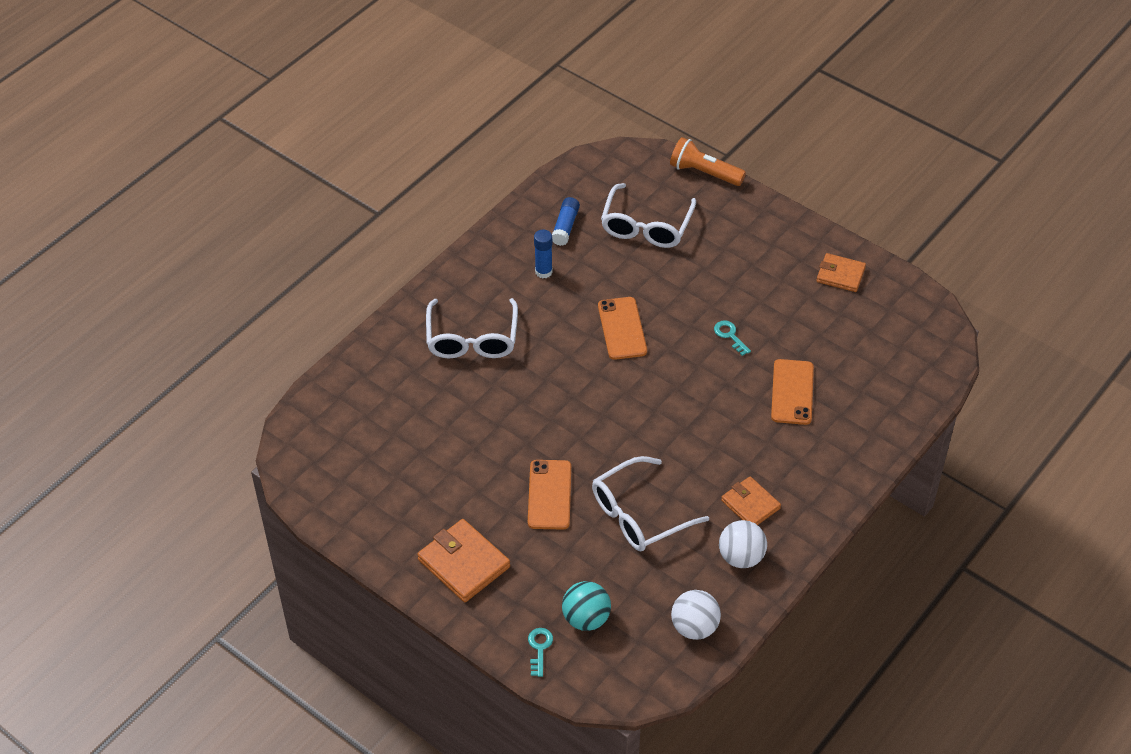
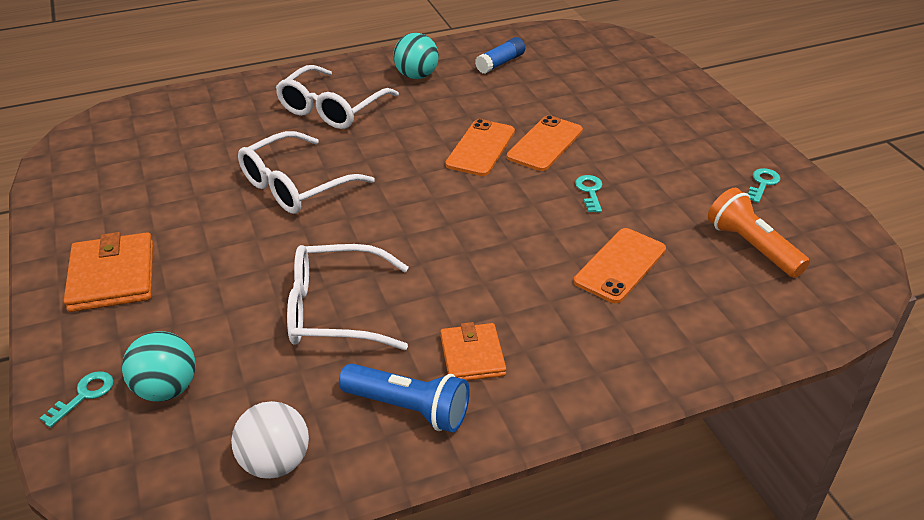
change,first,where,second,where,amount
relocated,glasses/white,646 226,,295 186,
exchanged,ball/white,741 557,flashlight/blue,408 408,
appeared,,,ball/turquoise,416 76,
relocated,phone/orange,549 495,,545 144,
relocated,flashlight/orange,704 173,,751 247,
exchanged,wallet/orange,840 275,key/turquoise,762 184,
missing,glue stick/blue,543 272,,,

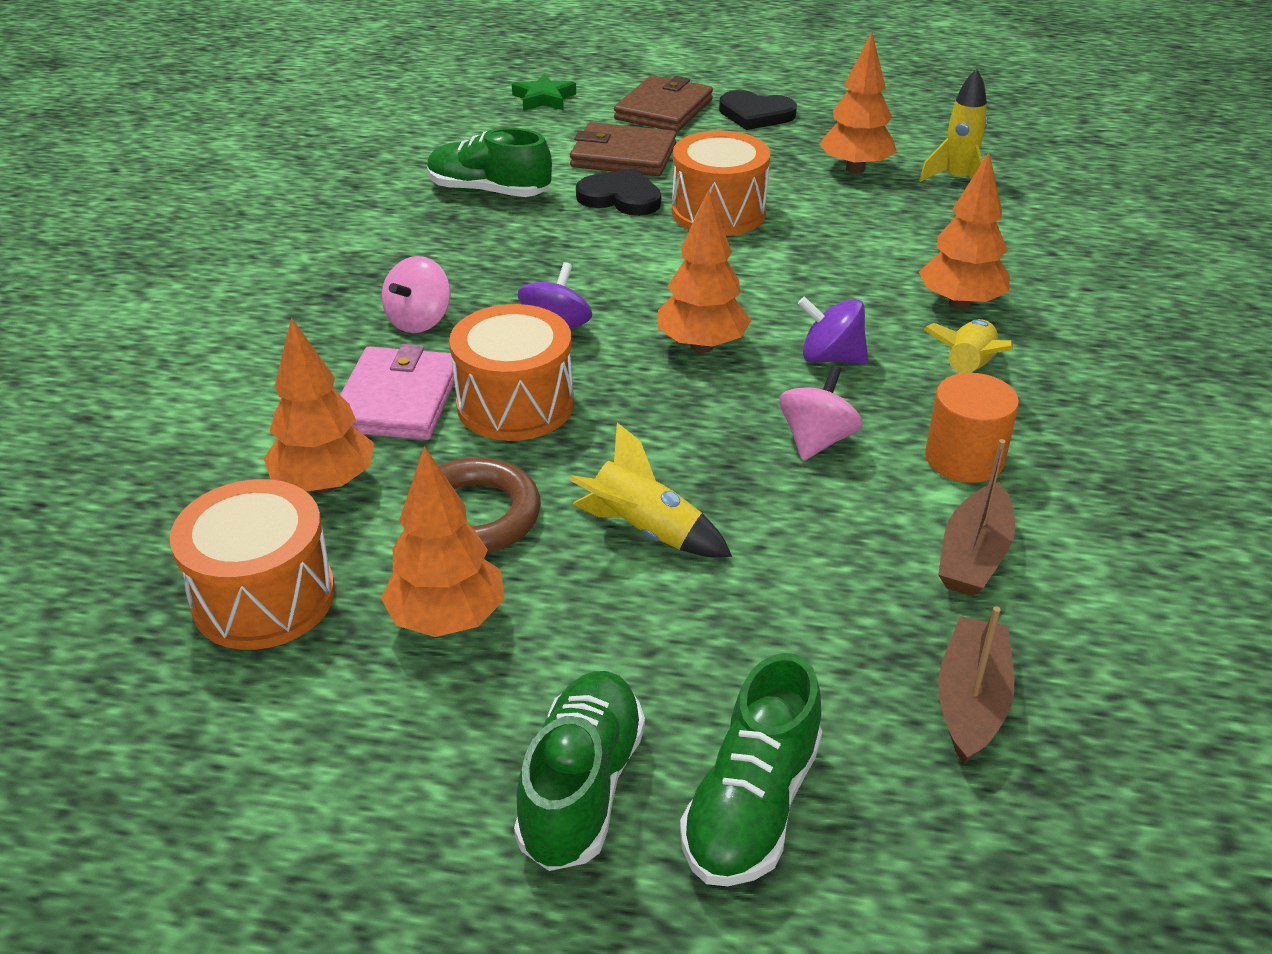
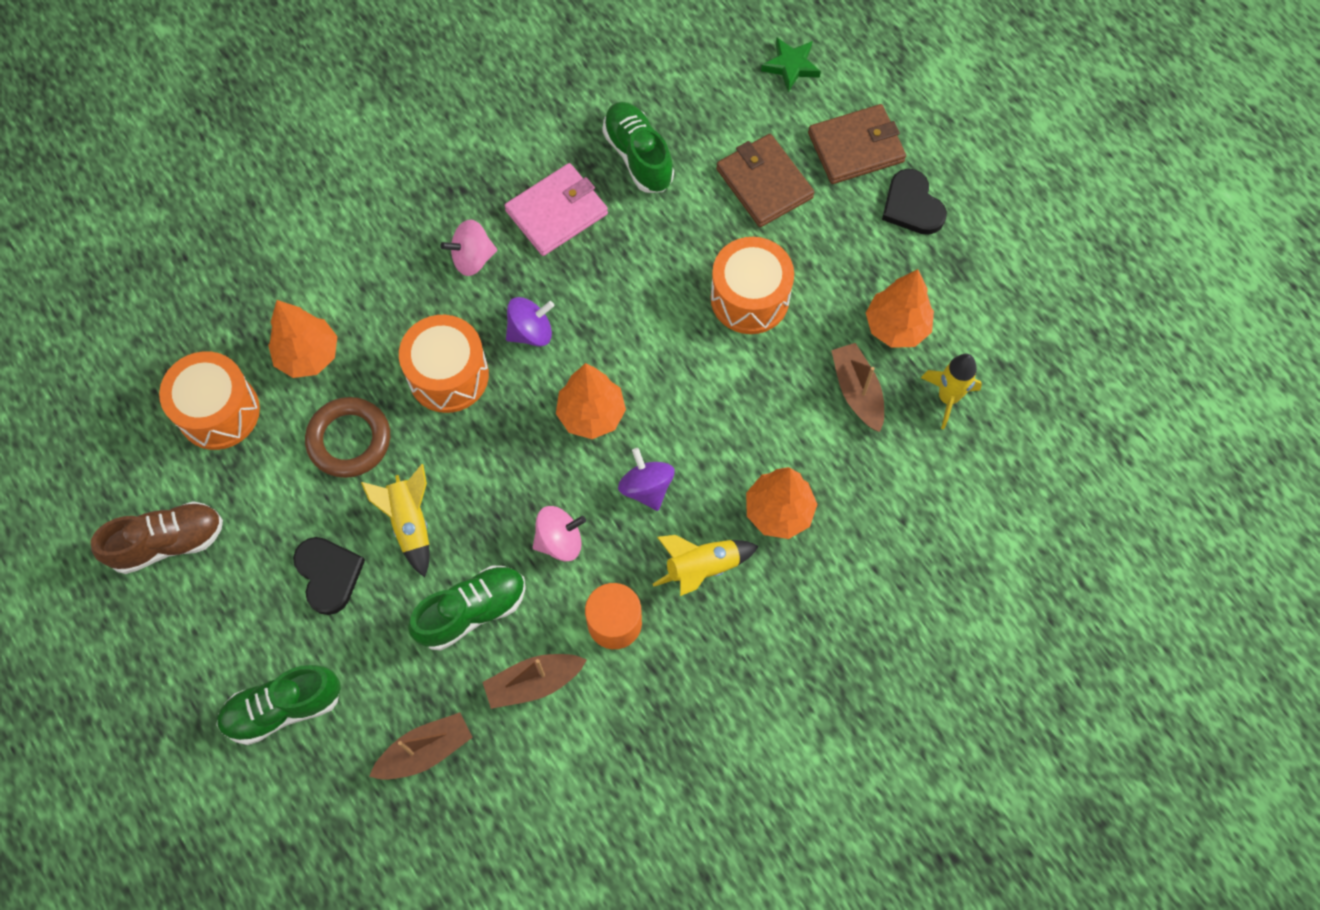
change,first,where,second,where,amount
appeared,,,shoe/brown,168 542,
relocated,heart/black,620 197,,328 574,
relocated,shoe/green,581 787,,472 611,
relocated,wallet/pink,398 400,,557 212,
appeared,,,boat/brown,857 391,
missing,tree/orange,448 620,,,

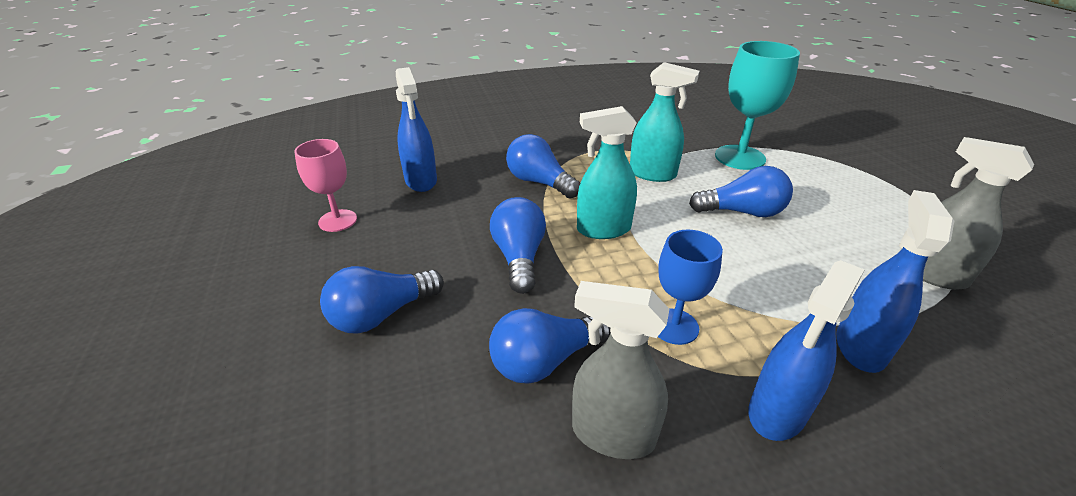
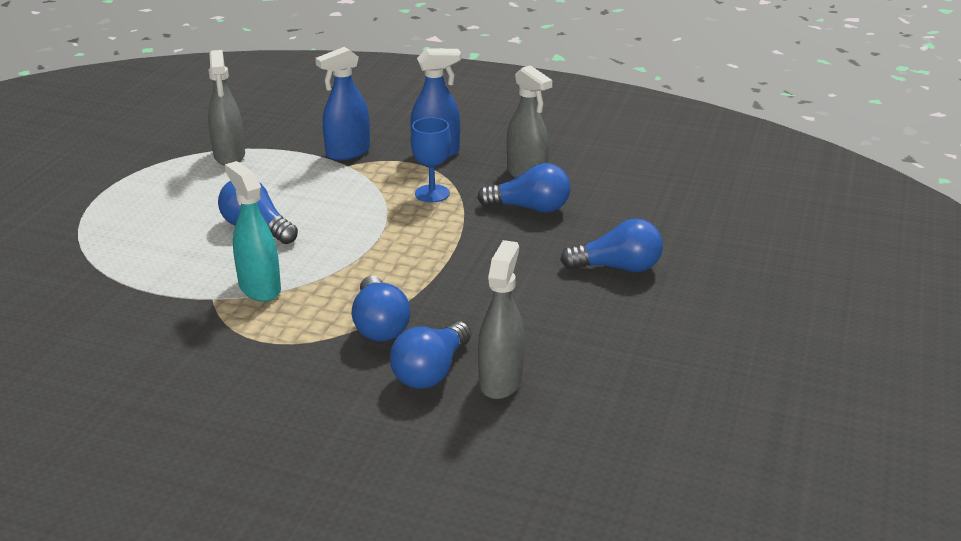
change,first,where,second,where,amount
relocated,light bulb/blue,519 257,,431 371,
colour,spray bottle/blue,421 181,spray bottle/grey,501 381,
missing,goblet/pink,338 221,,,
missing,spray bottle/turquoise,603 229,,,
missing,goblet/turquoise,740 157,,,

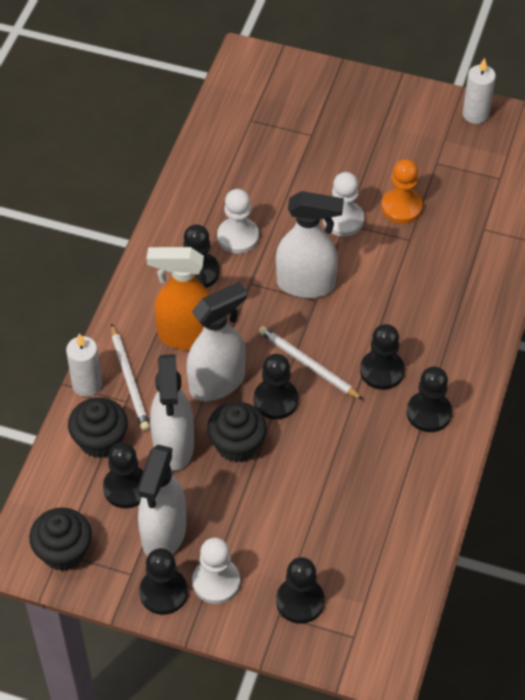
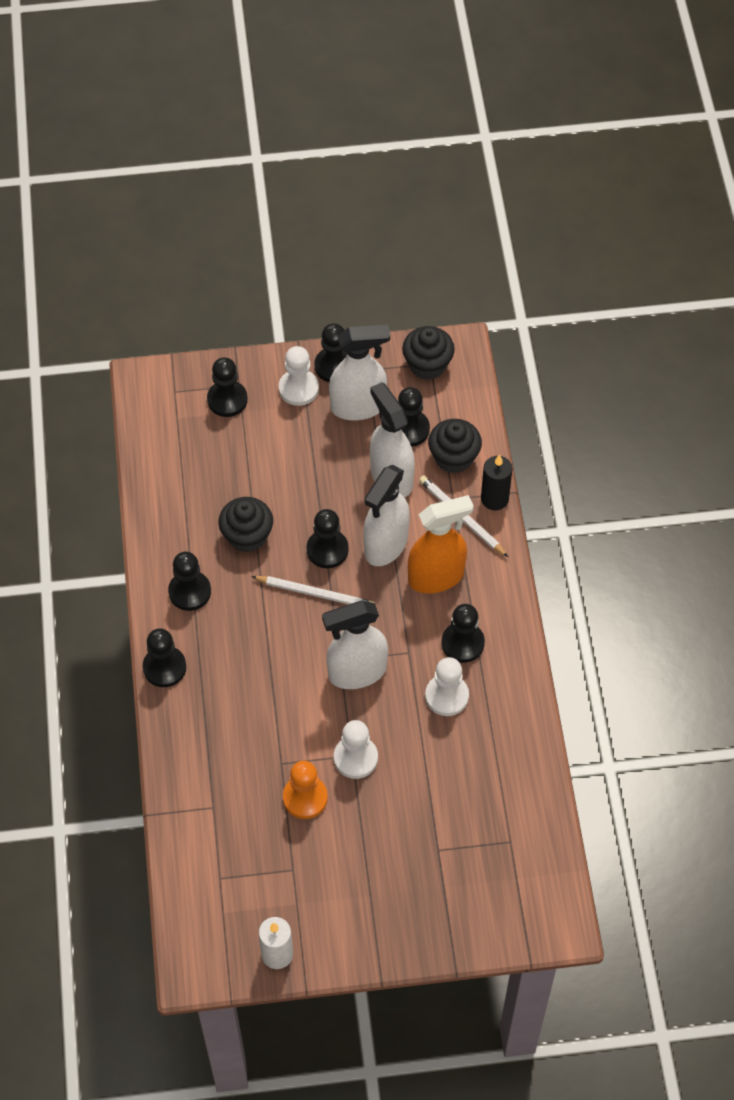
change,first,where,second,where,amount
relocated,pawn/black,382 371,,164 667,
relocated,cupcake/black,237 445,,247 536,
spun,spray bottle/white,164 534,,358 406,90 degrees clockwise
colour,candle/white,87 384,candle/black,494 499,

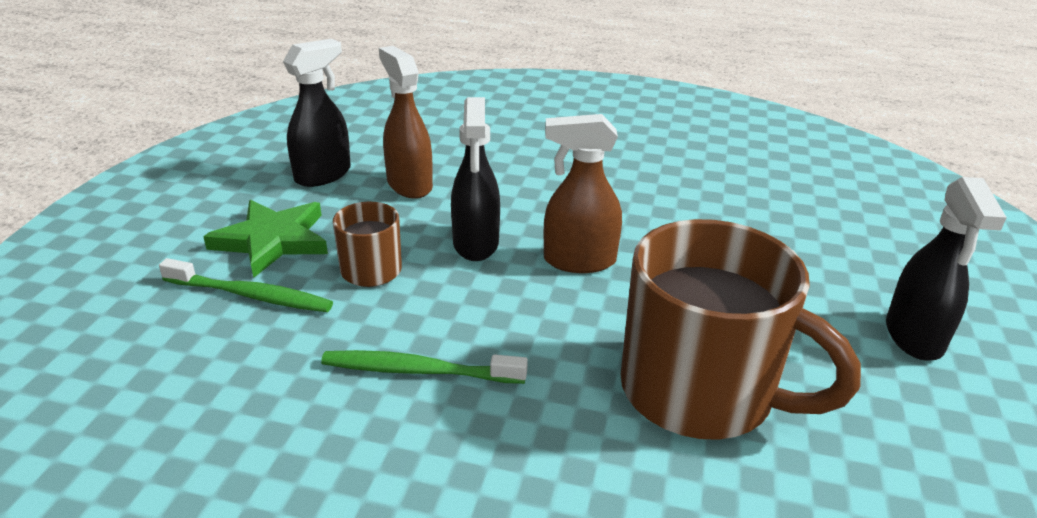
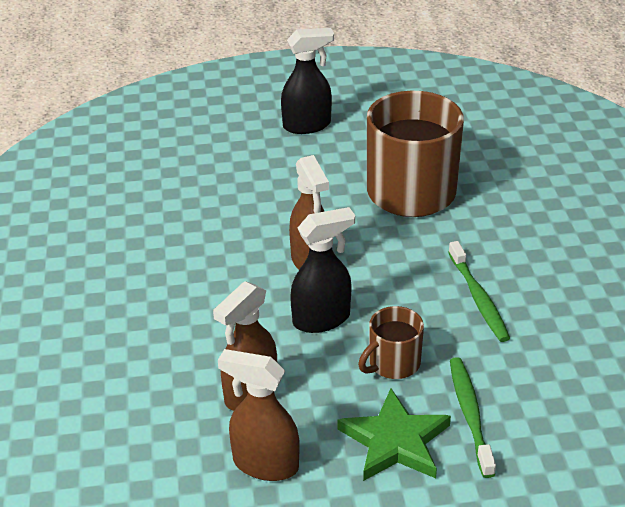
change,first,where,second,where,amount
colour,spray bottle/black,323 175,spray bottle/brown,265 464,

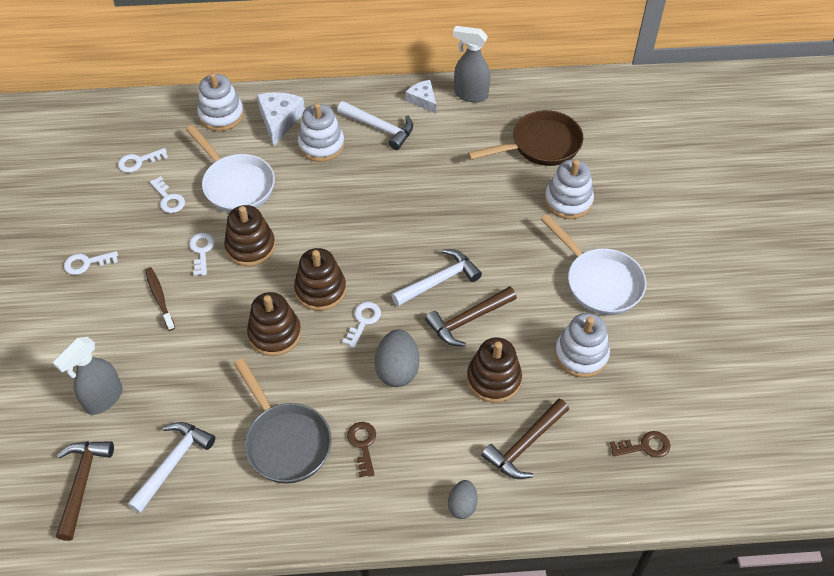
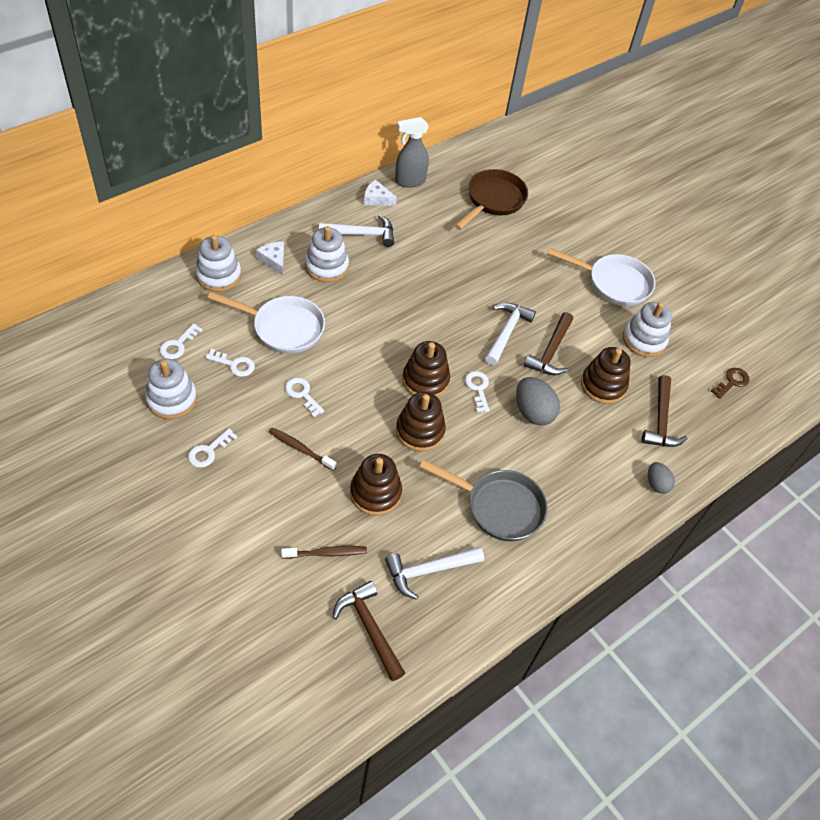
change,first,where,second,where,amount
relocated,stacking toy/white,568 201,,172 399,
size,cheese/white,279 120,,274 260,x0.65
exchanged,spray bottle/grey,103 399,toothbrush/brown,326 553,
relocated,stacking toy/brown,250 247,,375 493,
spun,hammer/white,173 463,,428 571,105 degrees counterclockwise
missing,key/brown,363 445,,,

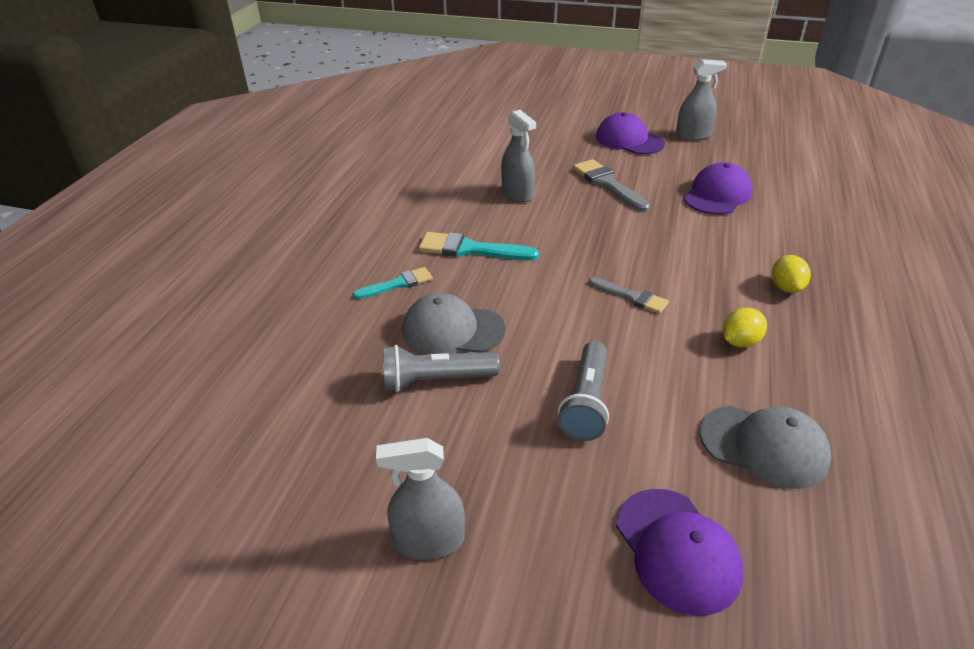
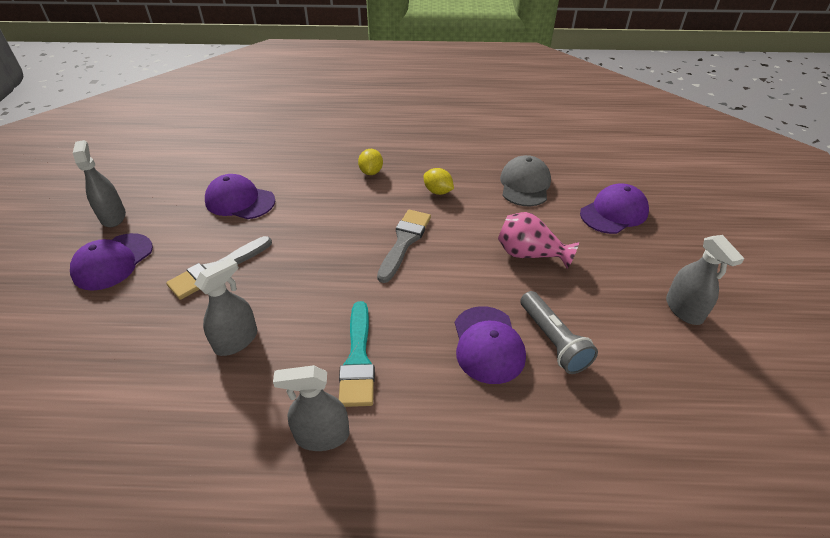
change,first,where,second,where,amount
appeared,,,spray bottle/grey,322 436,
spun,lemon/yellow,786 288,,371 172,75 degrees counterclockwise
size,brush/grey,631 297,,404 241,x1.57
colour,cap/grey,452 330,cap/purple,488 344,
exchanged,flashlight/grey,586 402,vase/pink,530 254,
missing,brush/turquoise,397 284,,,

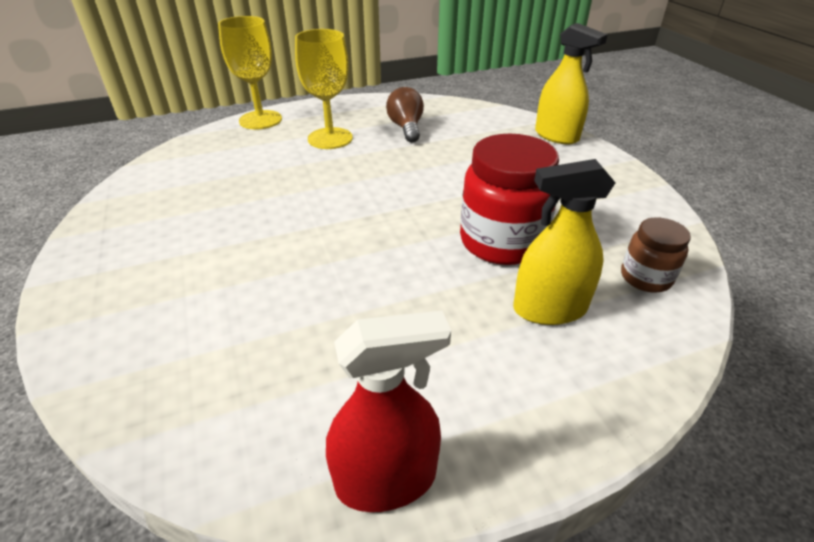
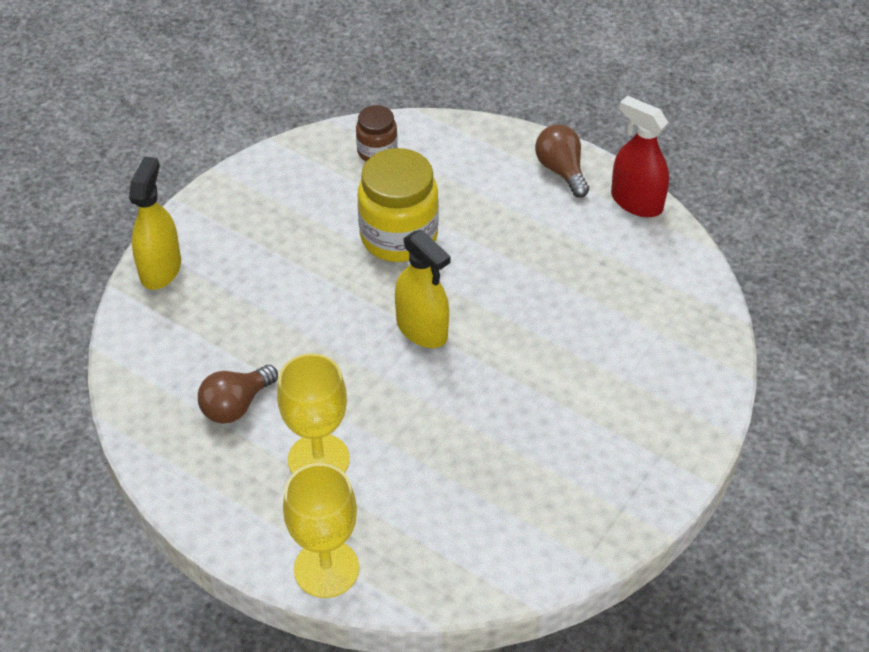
change,first,where,second,where,amount
colour,jar/red,502 242,jar/yellow,399 237,
relocated,spray bottle/yellow,549 309,,422 329,
appeared,,,light bulb/brown,561 170,

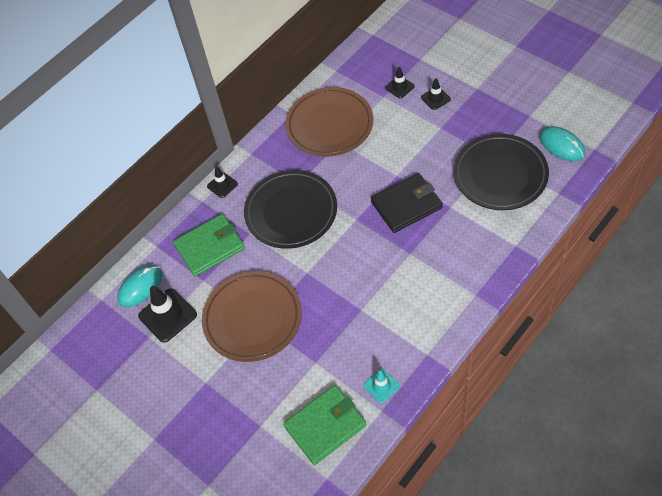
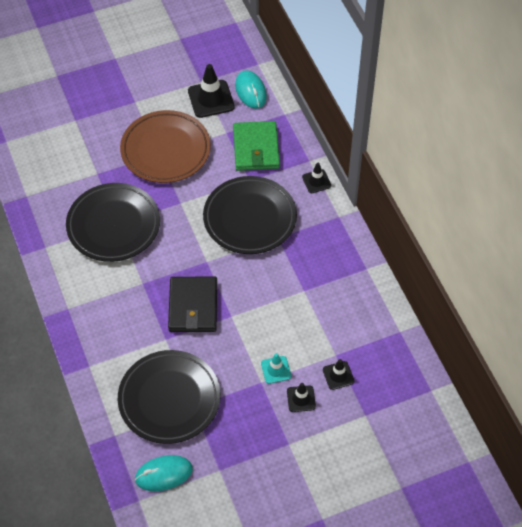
change,first,where,second,where,amount
appeared,,,plate/black,113 225,
relocated,traffic cone/turquoise,381 386,,276 370,
missing,wallet/green,325 426,,,
missing,plate/brown,329 125,,,

